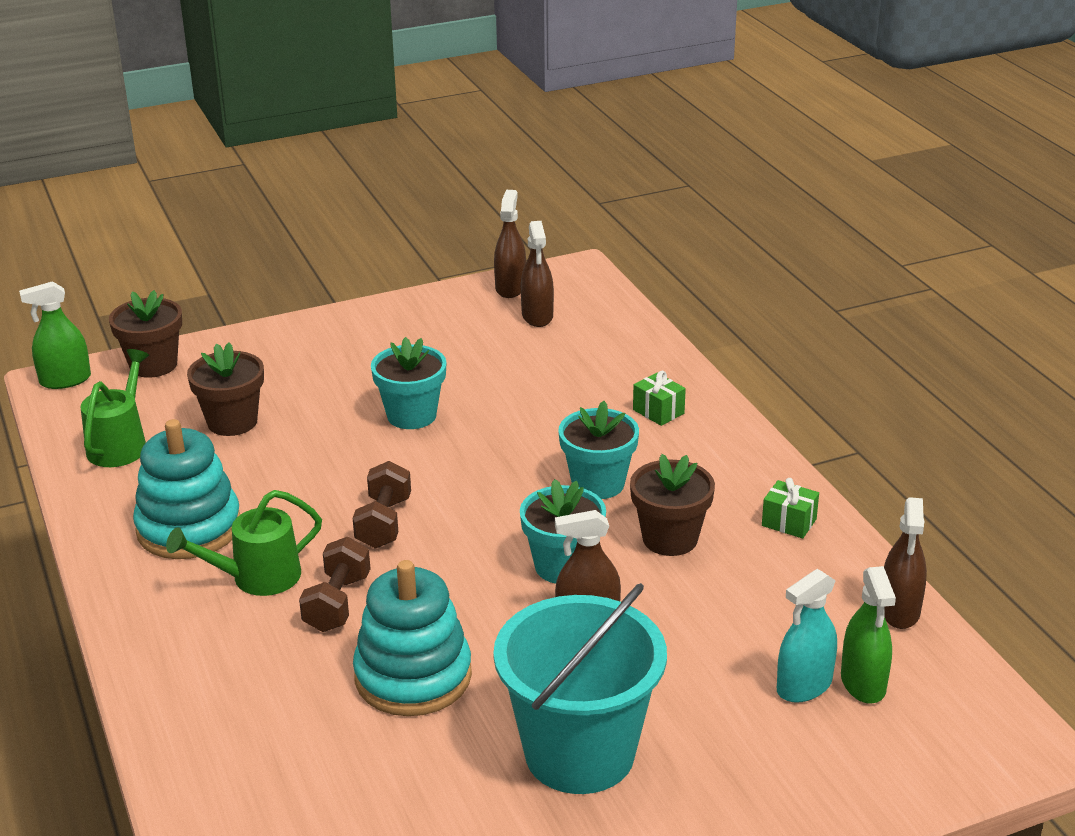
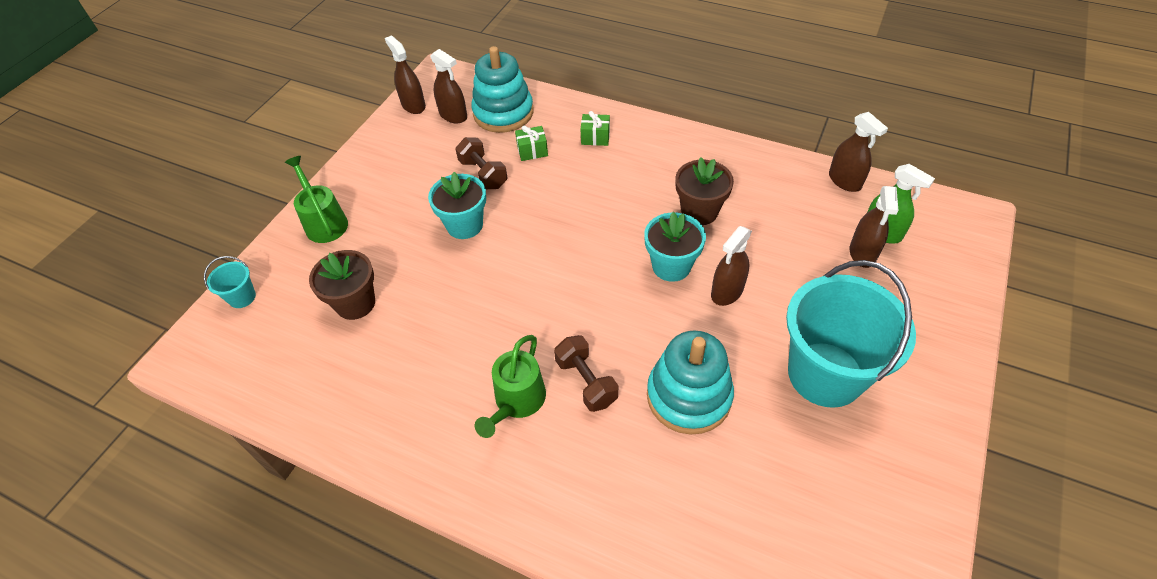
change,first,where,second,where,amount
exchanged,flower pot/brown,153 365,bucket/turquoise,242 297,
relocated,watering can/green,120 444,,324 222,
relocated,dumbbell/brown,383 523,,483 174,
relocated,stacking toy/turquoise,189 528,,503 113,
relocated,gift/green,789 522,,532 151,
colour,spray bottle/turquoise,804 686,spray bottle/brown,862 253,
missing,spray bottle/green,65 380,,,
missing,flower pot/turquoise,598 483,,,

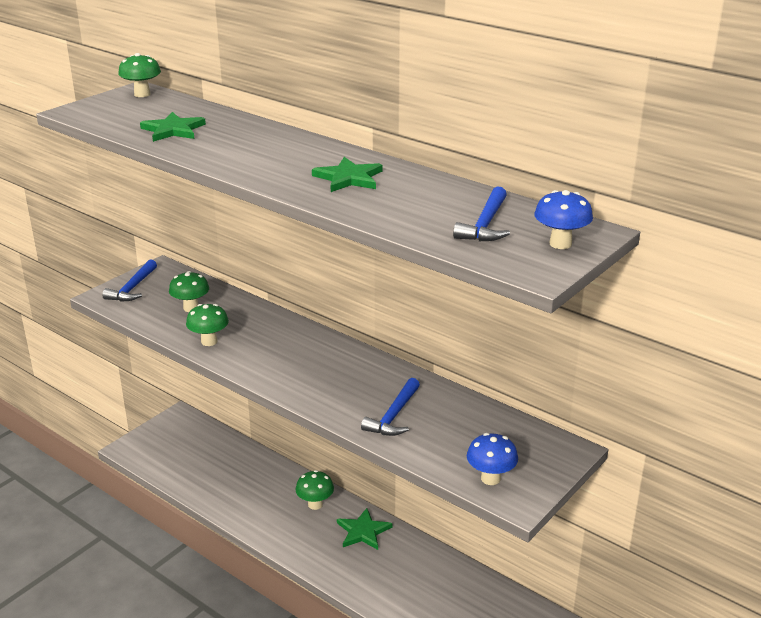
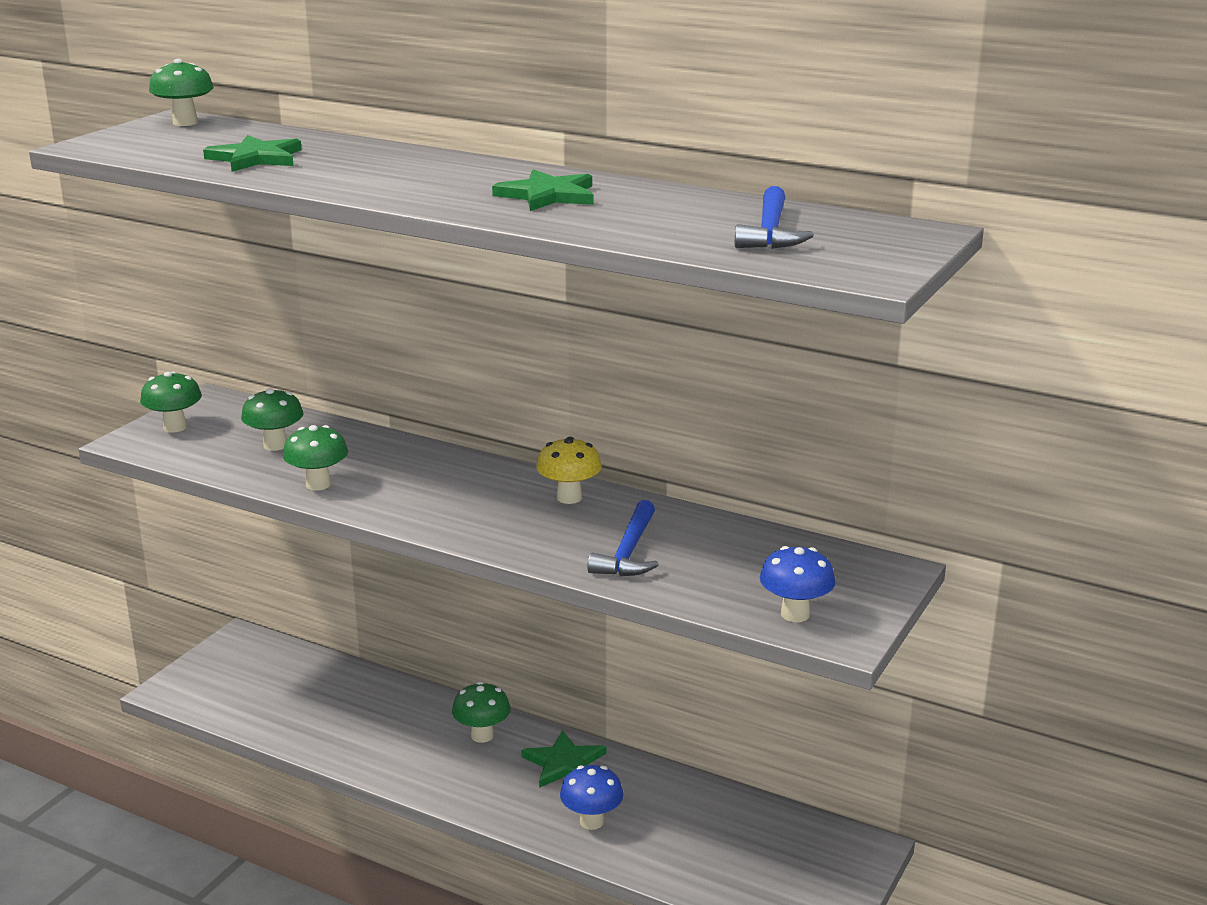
change,first,where,second,where,amount
exchanged,hammer/blue,133 288,mushroom/green,175 427,
appeared,,,mushroom/yellow,569 498,
relocated,mushroom/blue,560 244,,591 821,

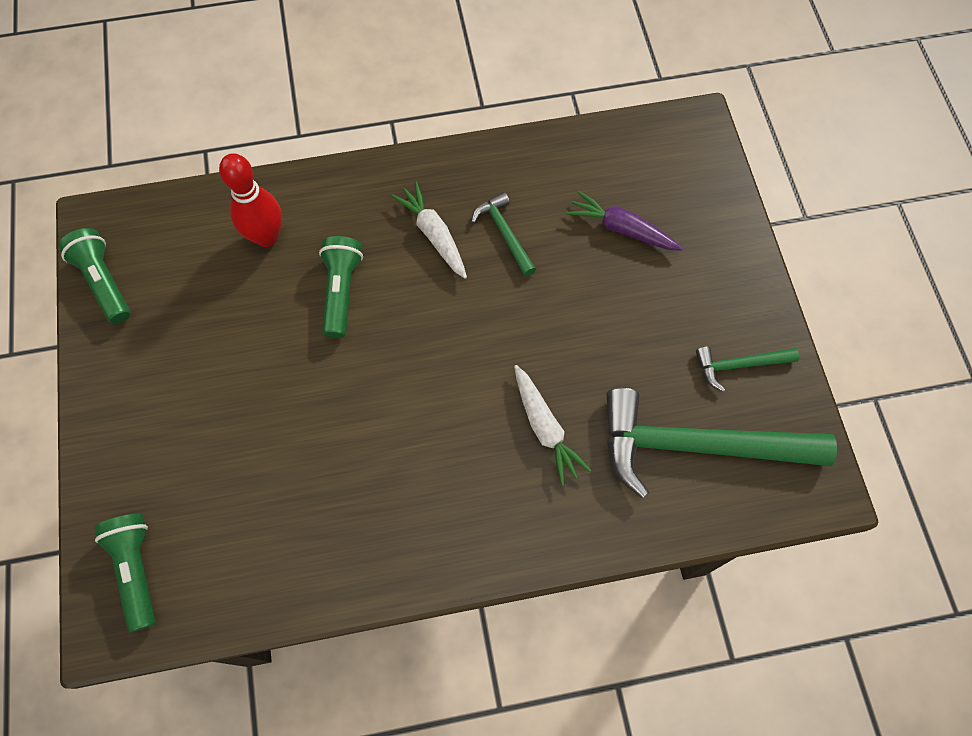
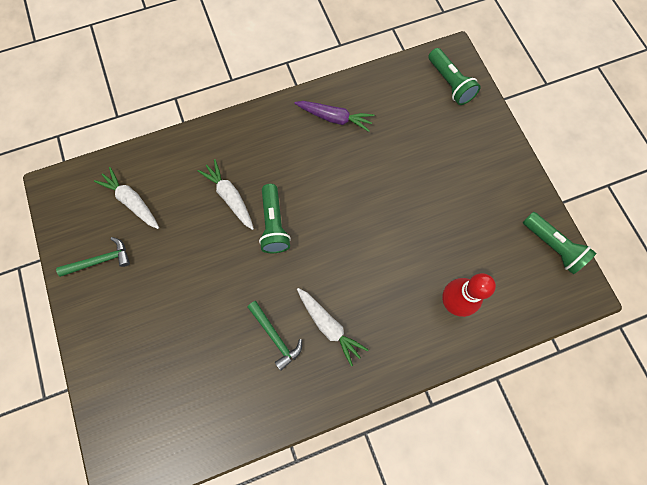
change,first,where,second,where,amount
exchanged,hammer/green,696 446,carrot/white,132 201,
relocated,flashlight/green,341 291,,274 224,
relocated,carrot/purple,622 229,,334 118,

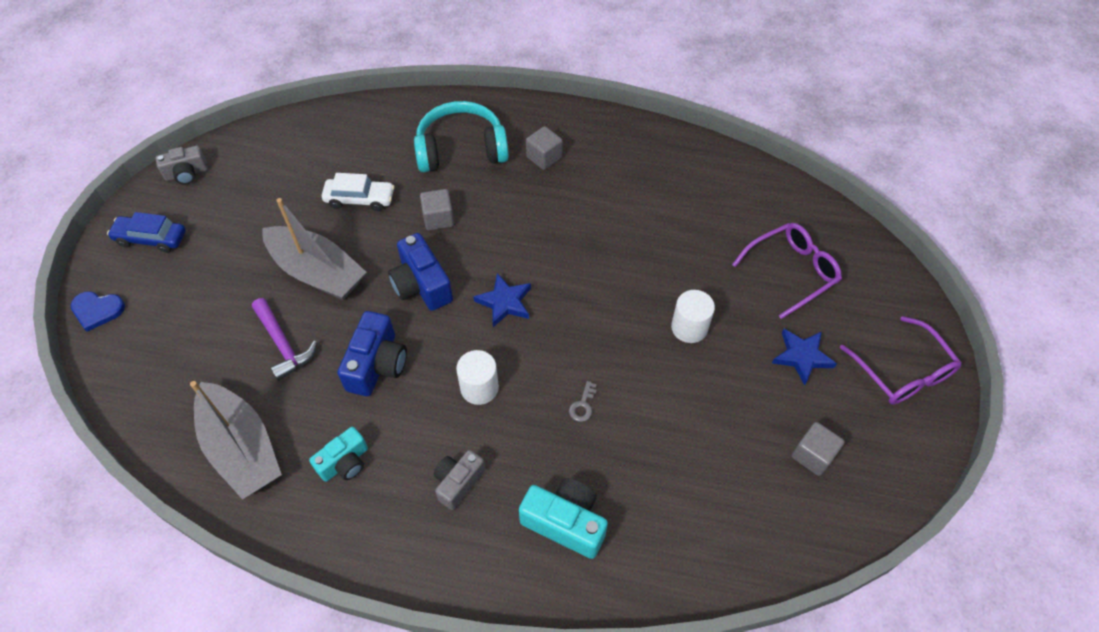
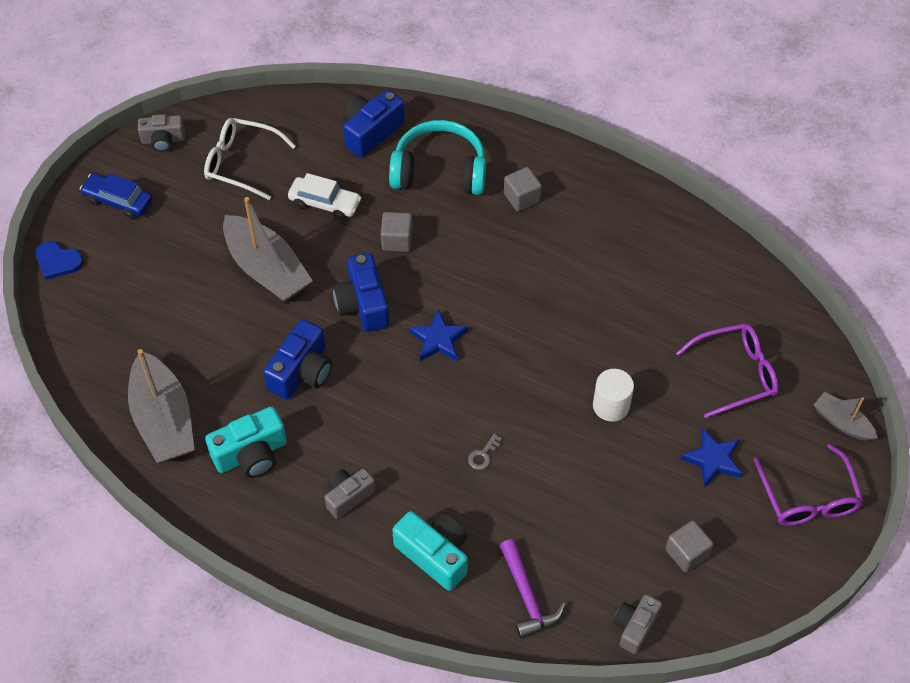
change,first,where,second,where,amount
appeared,,,glasses/white,241 163,
size,camera/turquoise,344 462,,251 454,x1.50
appeared,,,camera/blue,371 132,
relocated,hammer/purple,283 344,,527 596,
appeared,,,camera/grey,635 627,
appeared,,,boat/grey,842 422,
missing,cylinder/white,479 388,,,

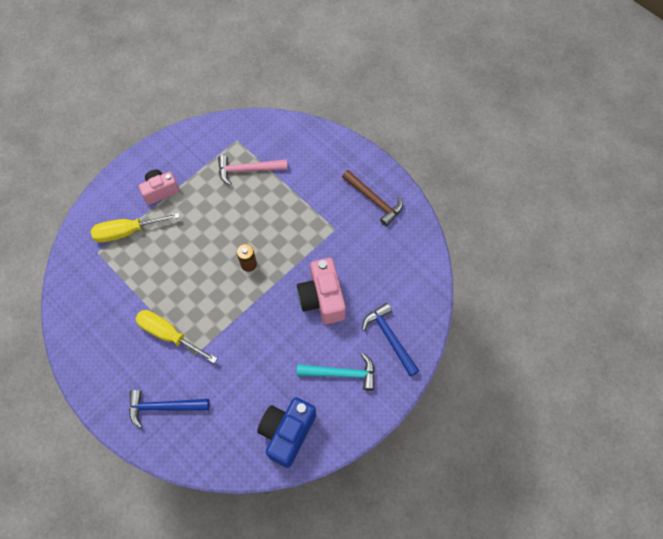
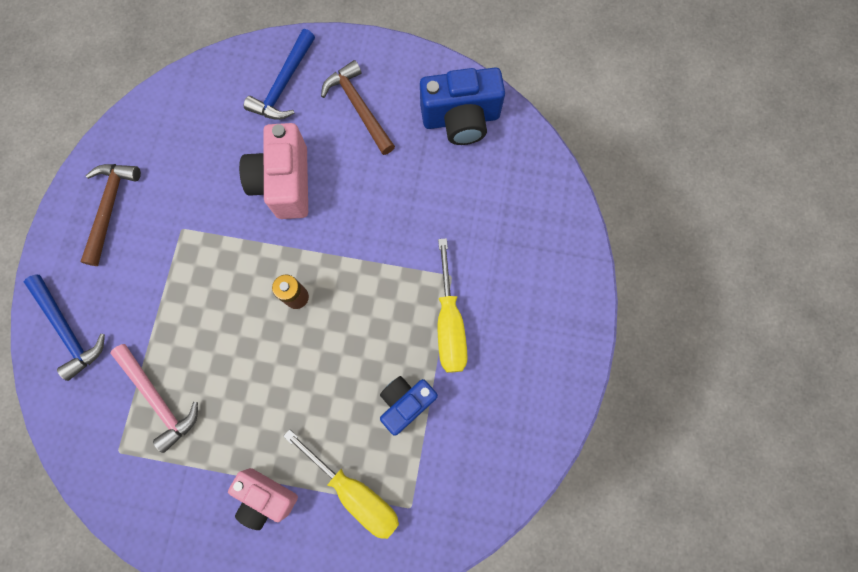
change,first,where,second,where,amount
relocated,hammer/blue,163 407,,68 330,
spun,camera/pink,322 298,,284 183,135 degrees clockwise
colour,hammer/turquoise,341 373,hammer/brown,359 107,
appeared,,,camera/blue,406 403,

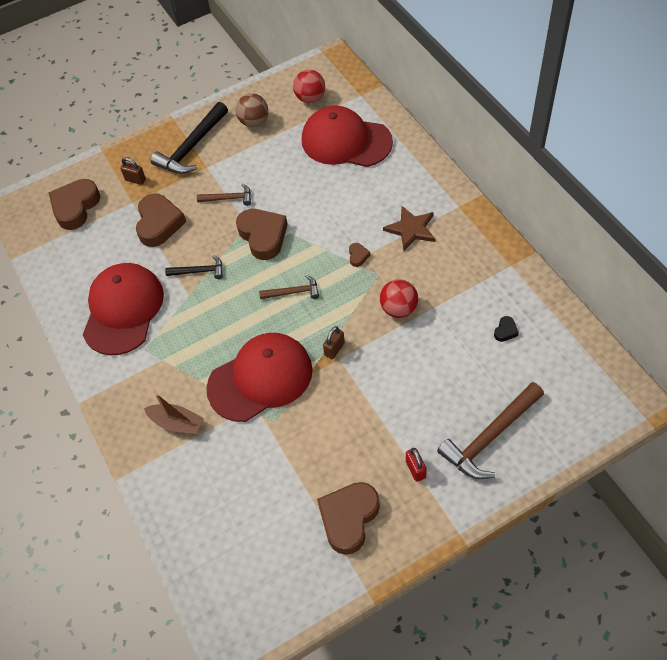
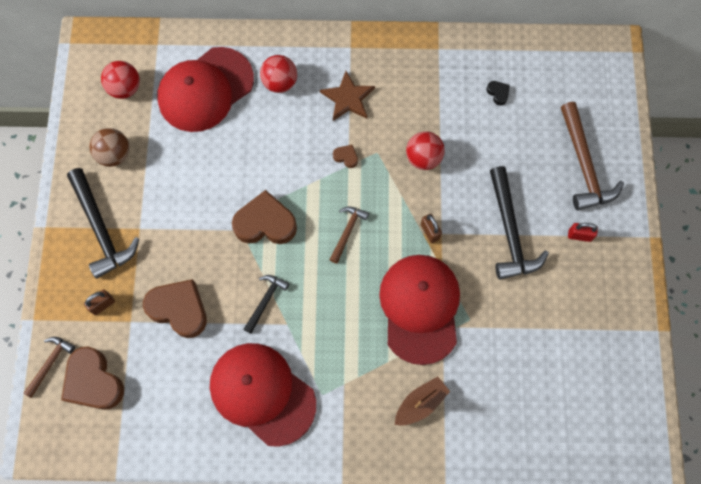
change,first,where,second,where,amount
relocated,hammer/brown,229 198,,50 363,
appeared,,,ball/red,280 82,
appeared,,,hammer/black,509 232,
missing,heart/brown,349 518,,,

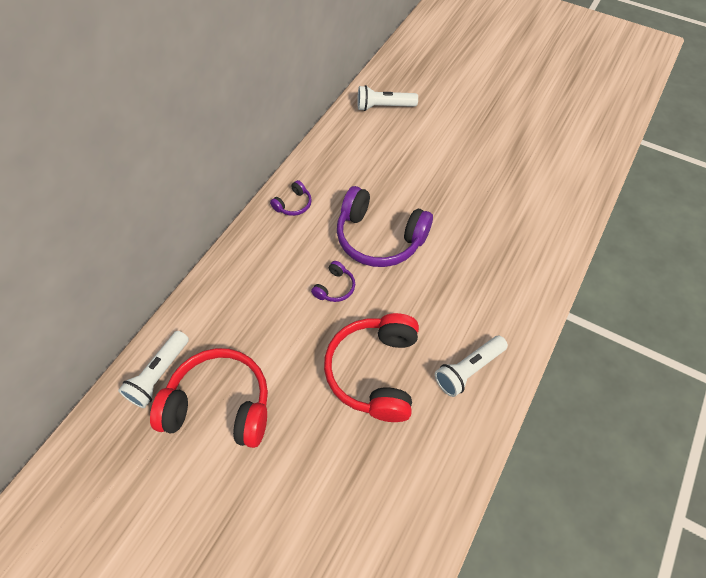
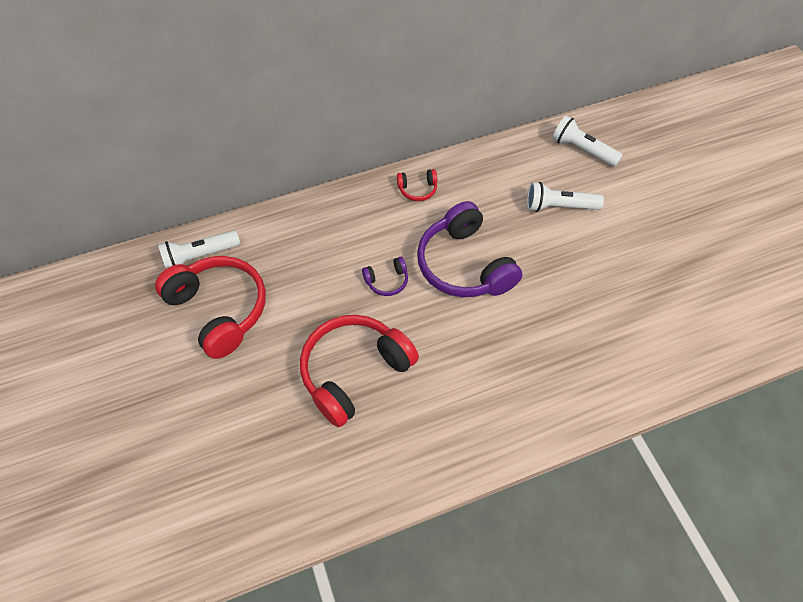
change,first,where,second,where,amount
colour,headphones/purple,293 204,headphones/red,417 189,
relocated,flashlight/white,468 369,,559 206,

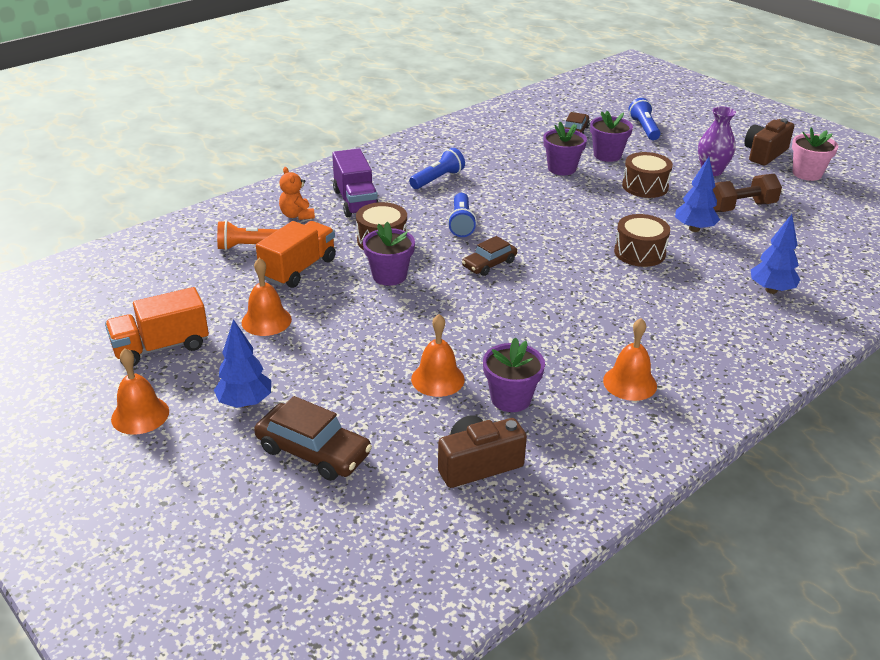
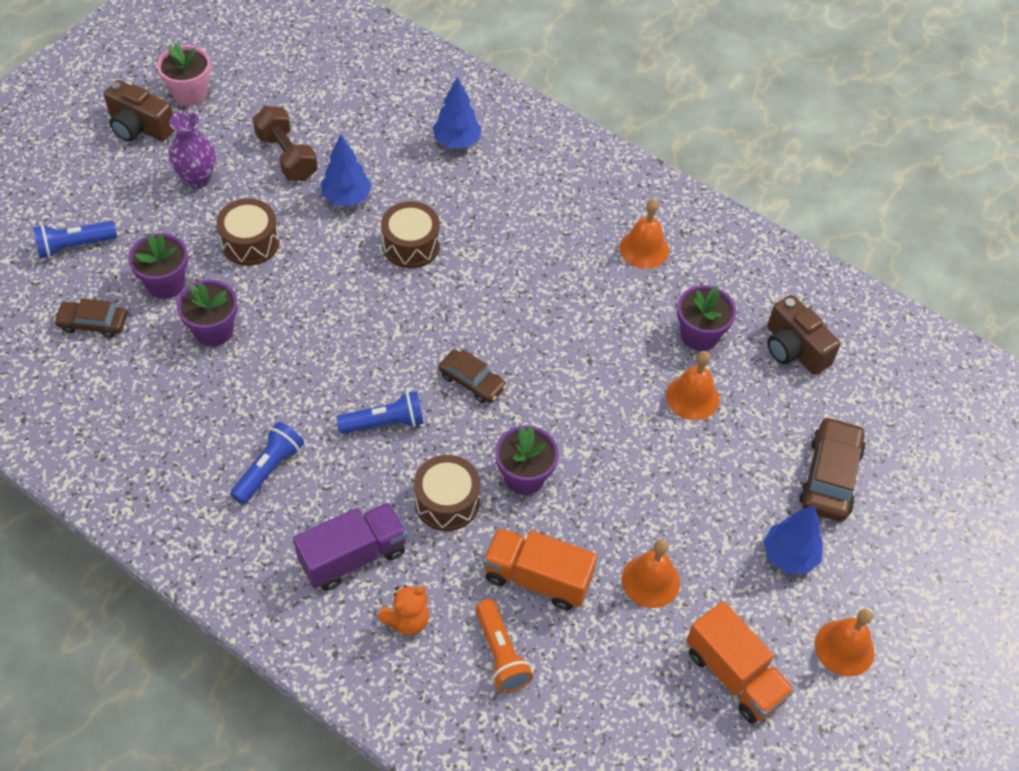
change,first,where,second,where,amount
spun,flashlight/blue,438 179,,269 469,90 degrees clockwise

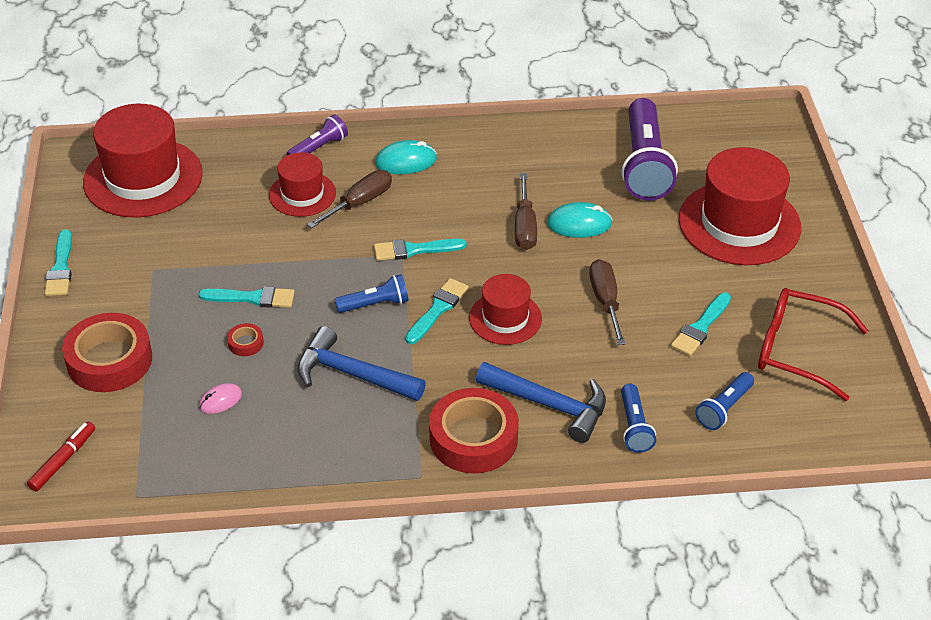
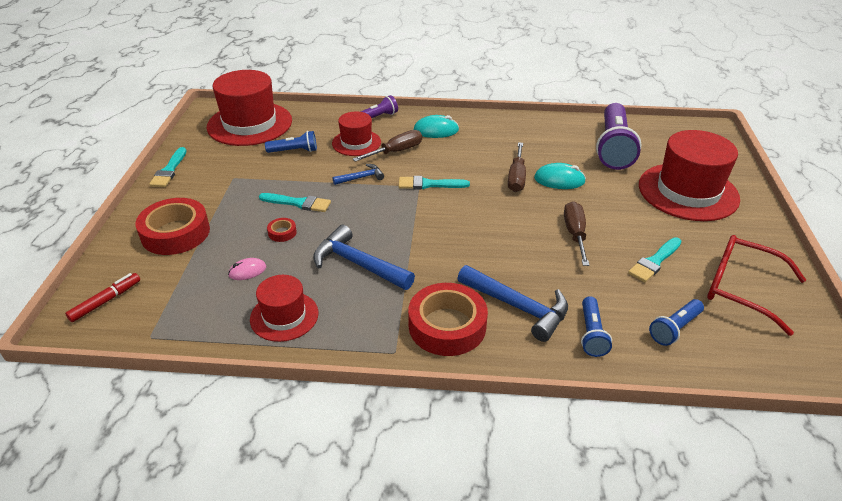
change,first,where,second,where,amount
relocated,hat/red,505 318,,284 316,
relocated,flashlight/blue,375 304,,294 151,
appeared,,,hammer/blue,361 177,
missing,brush/turquoise,437 309,,,

